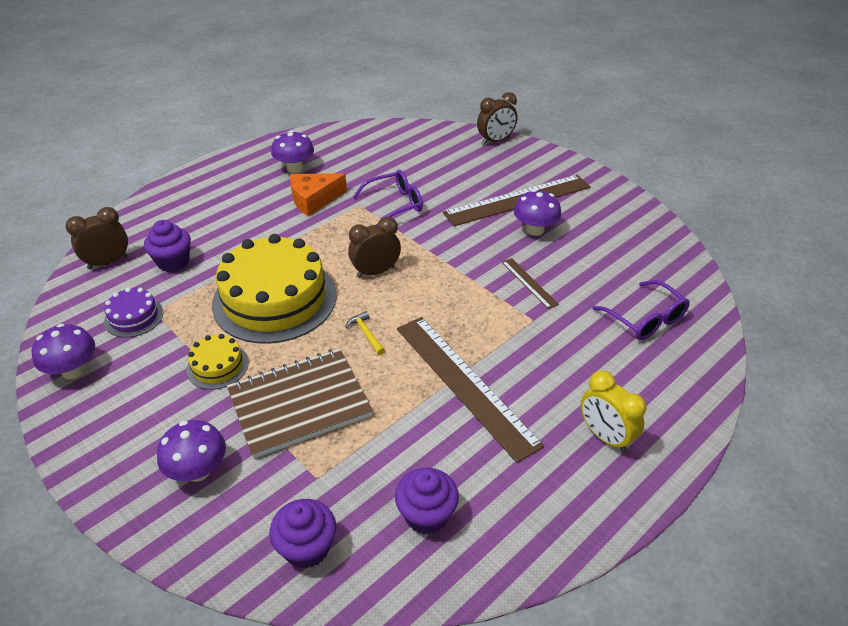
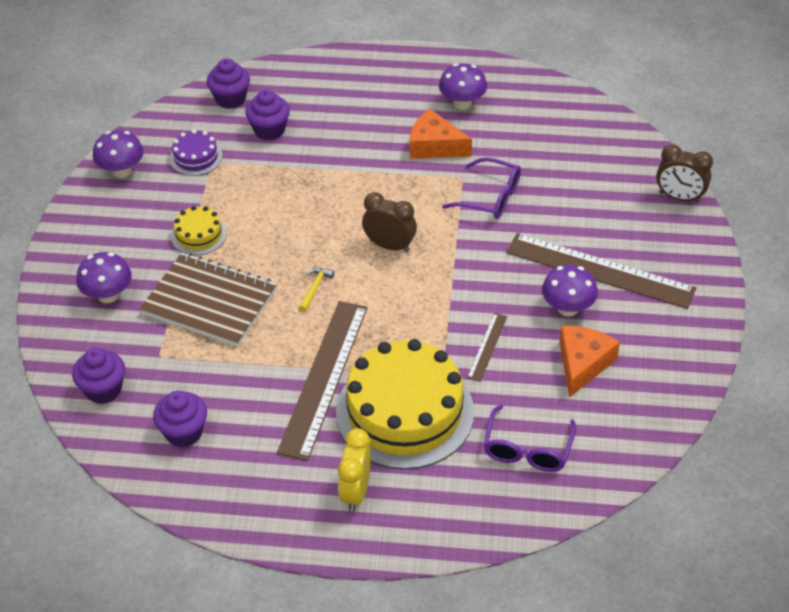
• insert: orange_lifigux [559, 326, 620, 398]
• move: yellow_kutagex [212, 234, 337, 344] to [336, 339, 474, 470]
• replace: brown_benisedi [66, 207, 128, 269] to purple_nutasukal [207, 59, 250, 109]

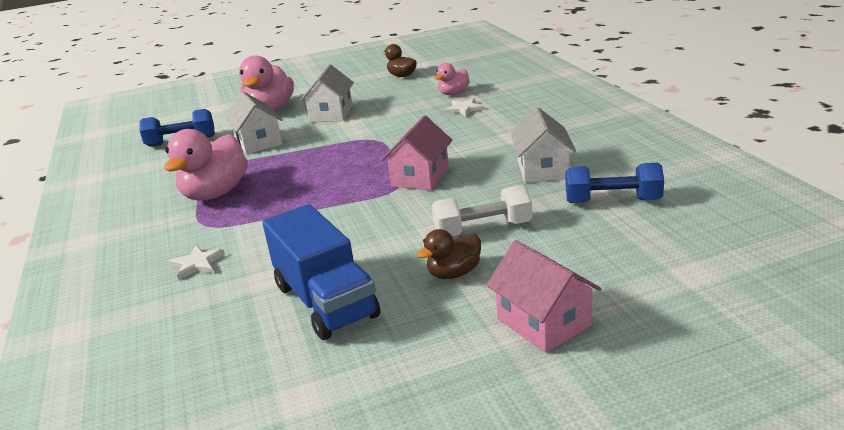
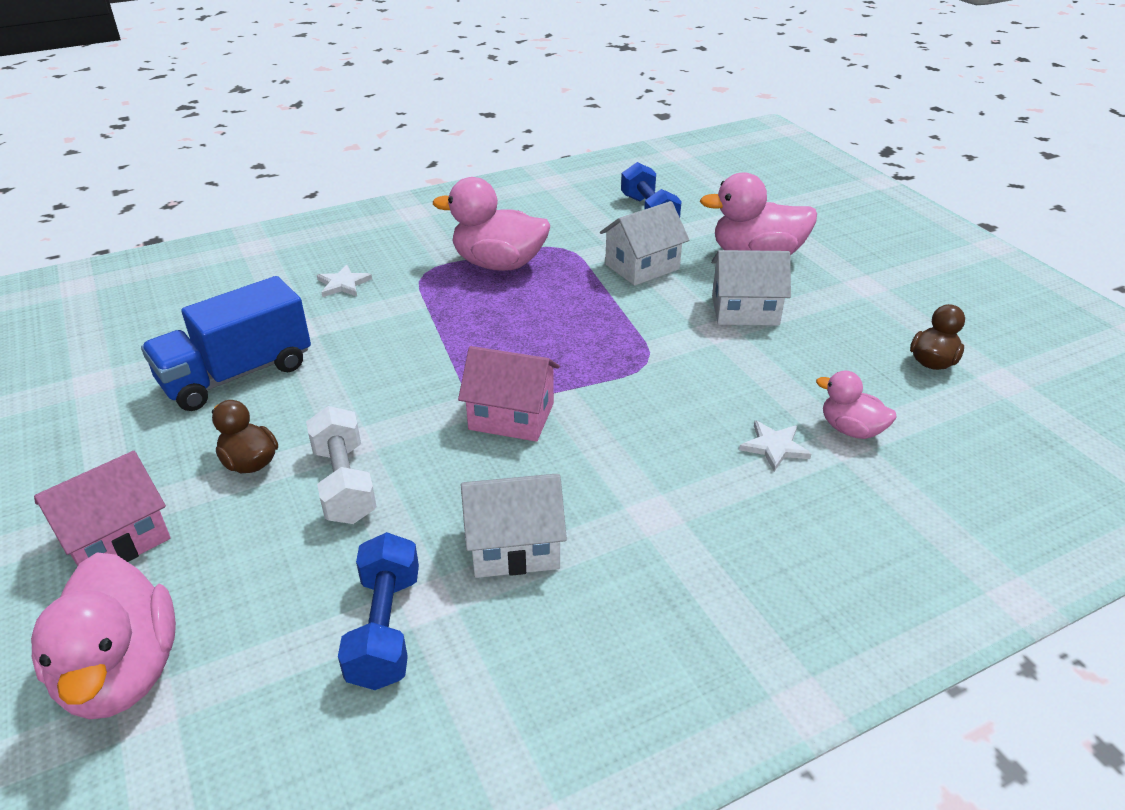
• insert: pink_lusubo [31, 553, 176, 719]

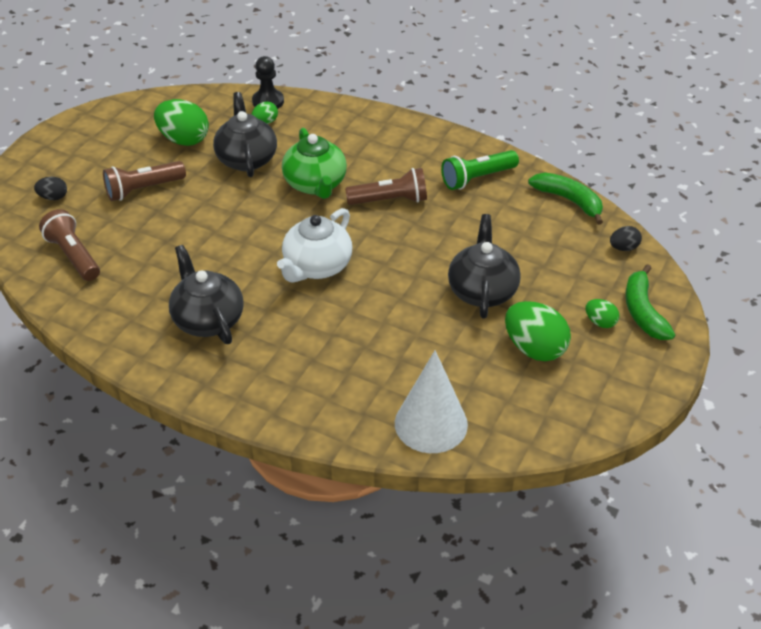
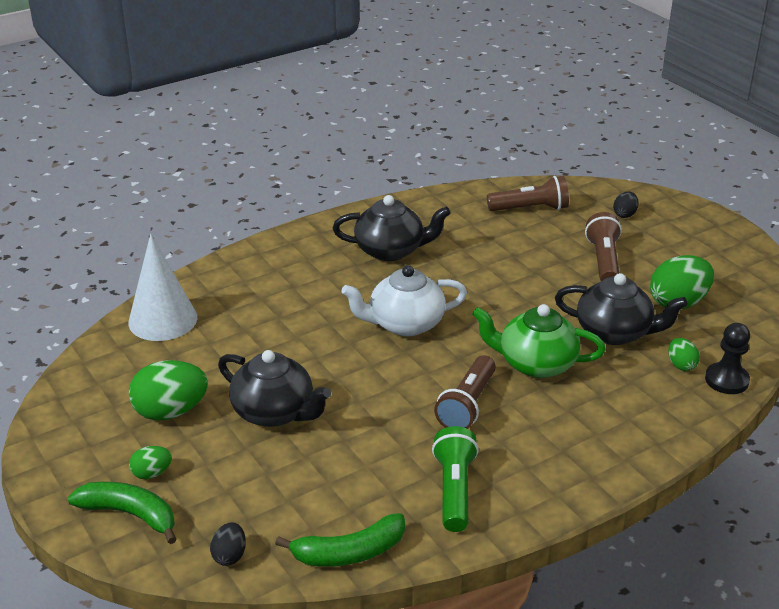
• rotate: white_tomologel [277, 208, 352, 283] = [341, 265, 467, 336] 75 degrees counterclockwise

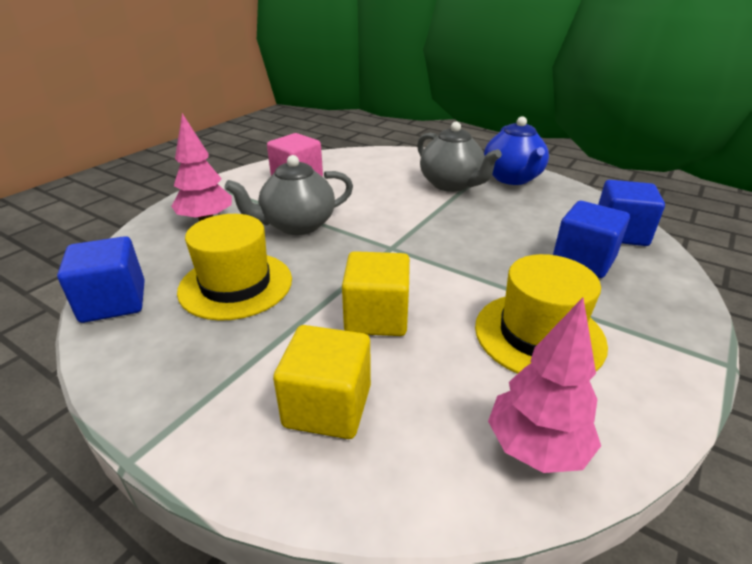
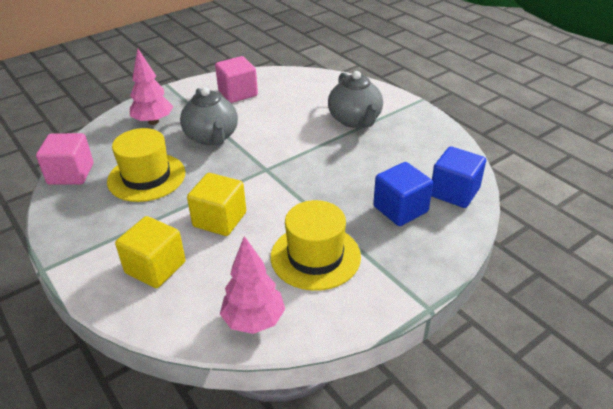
• delete: blue_tomologel [484, 116, 549, 185]
• recolor: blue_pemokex [57, 236, 145, 323] to pink_pemokex [36, 133, 93, 185]
• rotate: grey_tomologel [224, 155, 353, 235] = [180, 87, 238, 145] 105 degrees counterclockwise

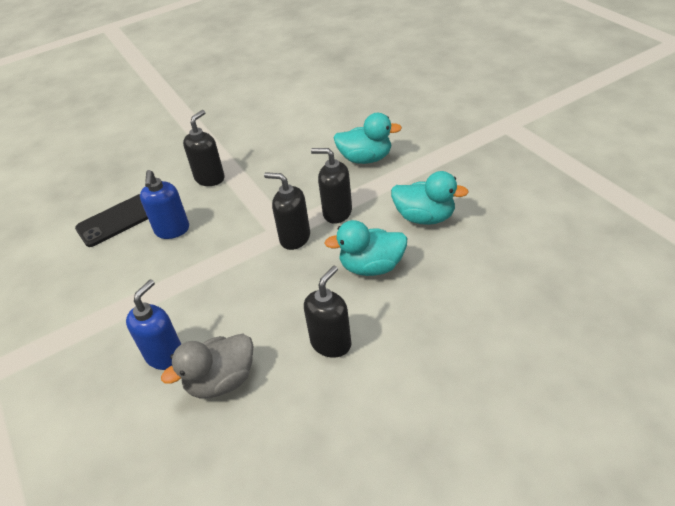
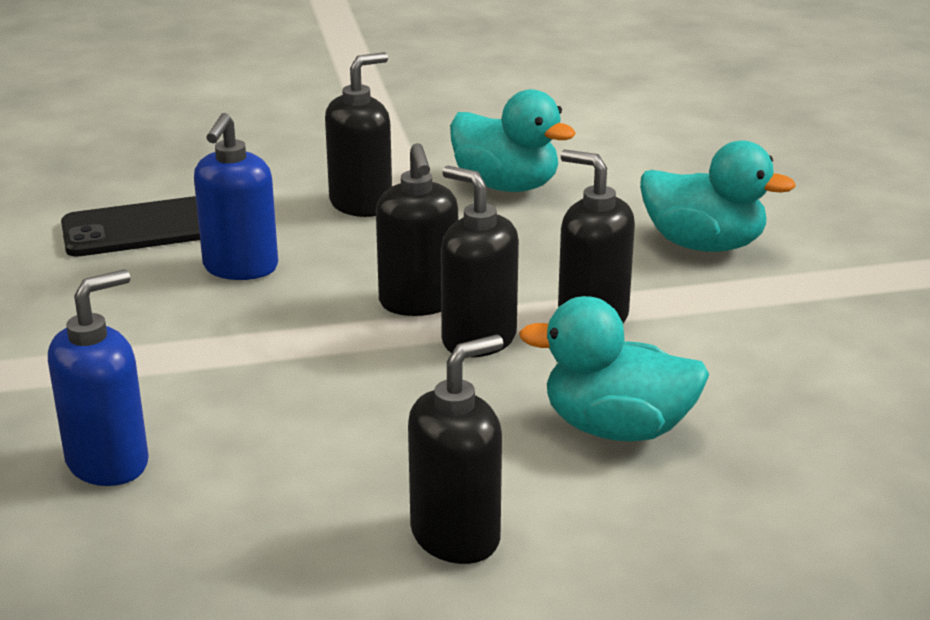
• delete: grey_lusubo [161, 334, 253, 398]
• insert: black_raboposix [376, 143, 458, 316]
• move: turquoise_lusubo [391, 171, 469, 225] to [450, 89, 576, 192]

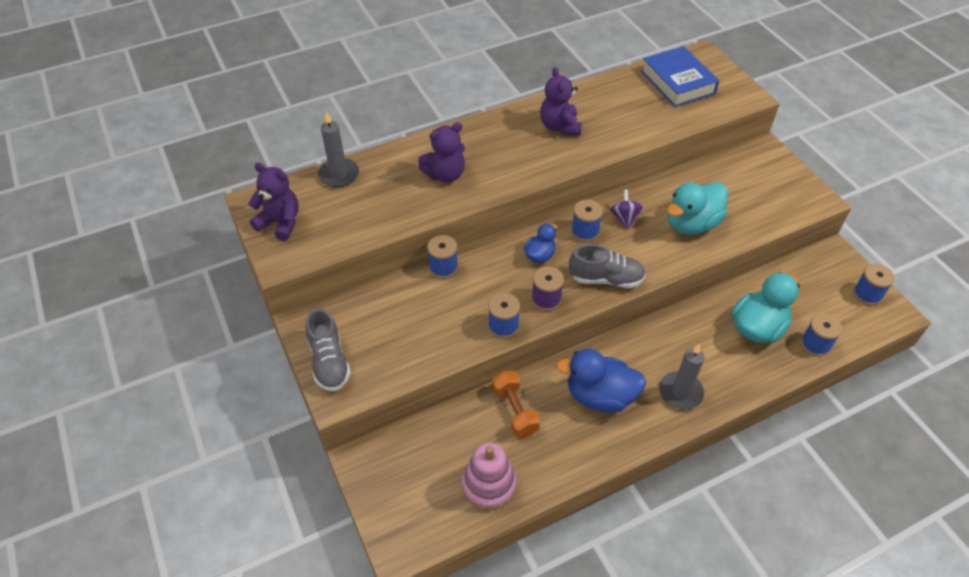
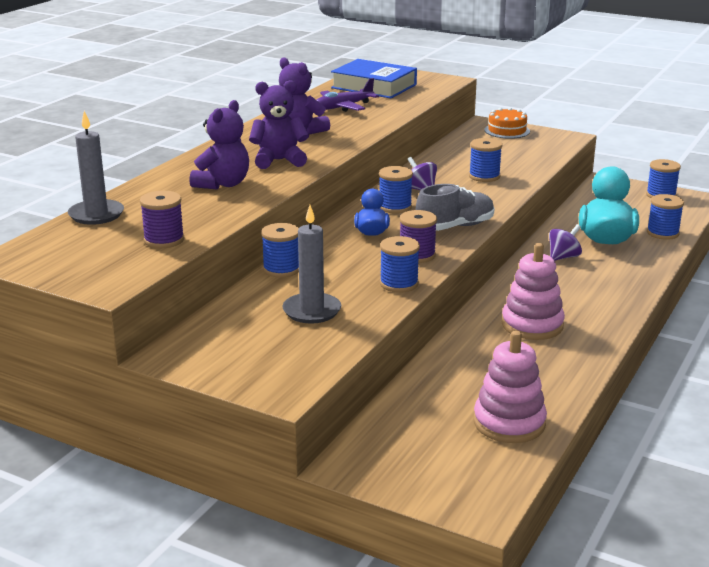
• delete: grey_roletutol [306, 308, 351, 391]
• delete: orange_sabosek [492, 371, 540, 437]
• insert: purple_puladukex [140, 191, 184, 248]
• insert: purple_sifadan [316, 78, 379, 112]
• insert: orange_kutagex [484, 107, 530, 139]
• insert: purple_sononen [549, 224, 582, 261]
• move: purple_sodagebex [248, 162, 299, 241] to [249, 80, 309, 169]
• move: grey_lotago [659, 343, 705, 410] to [282, 205, 341, 324]
• replace: blue_lusubo [556, 349, 646, 413] to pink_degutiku [502, 243, 565, 340]
• replace: turquoise_lusubo [667, 182, 728, 235] to blue_puladukex [469, 138, 502, 182]

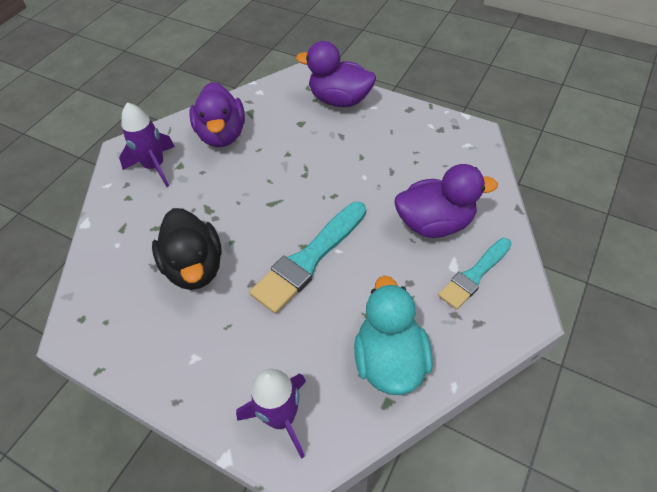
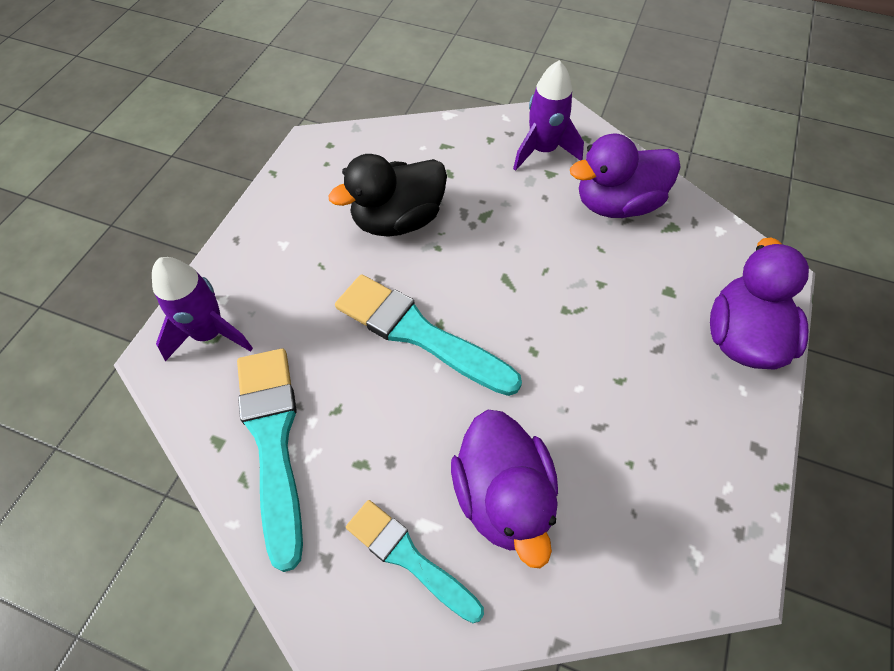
• replace: turquoise_lusubo [354, 276, 433, 395] to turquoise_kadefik [237, 349, 303, 572]

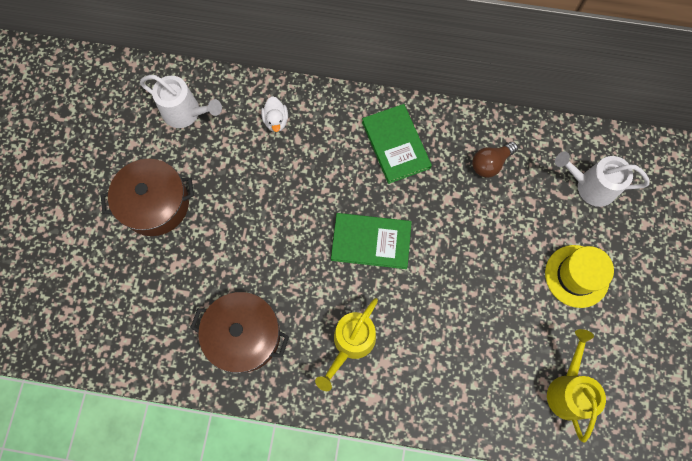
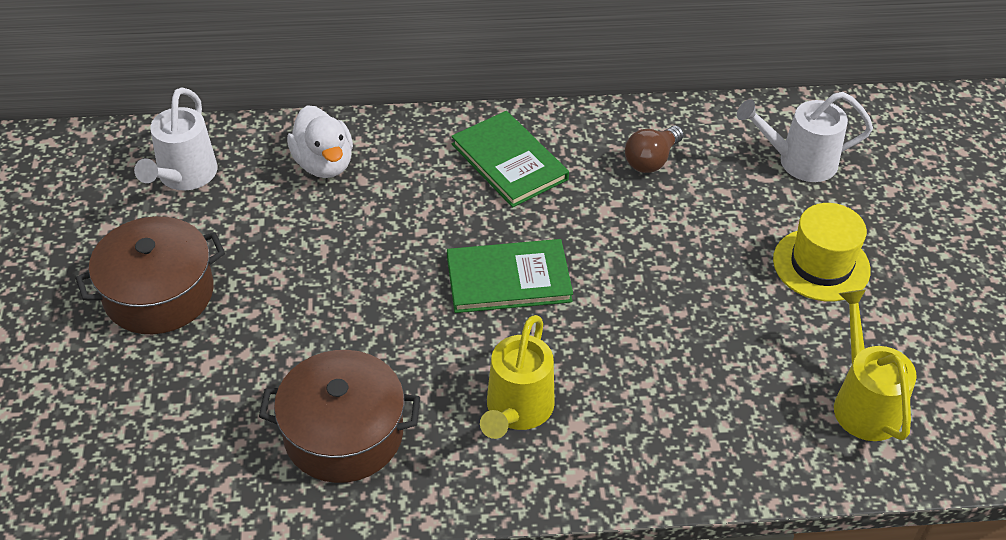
• rotate: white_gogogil [140, 75, 222, 128] = [134, 87, 217, 191] 90 degrees clockwise
• resize: white_lusubo [261, 96, 288, 132] = [287, 105, 353, 178] x1.55

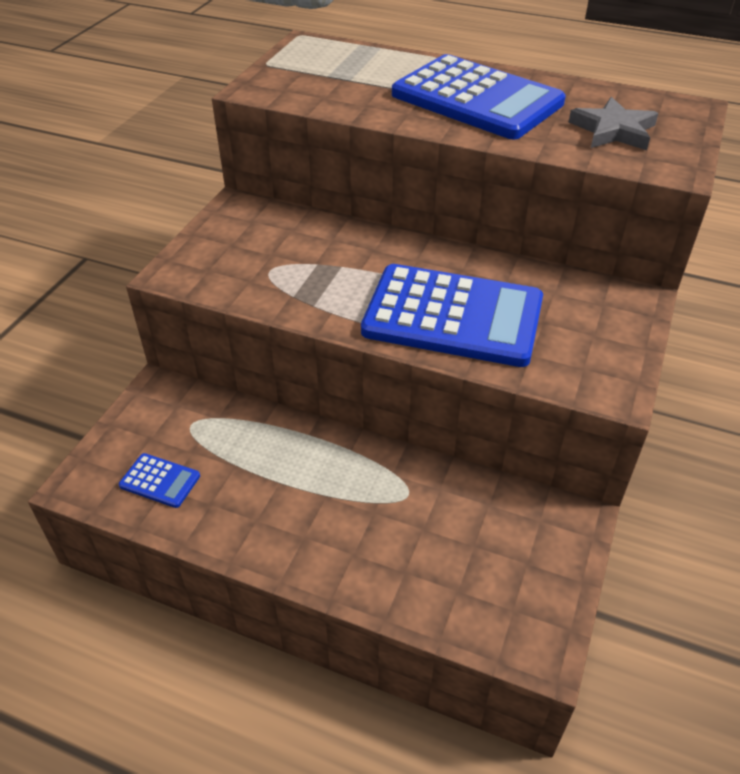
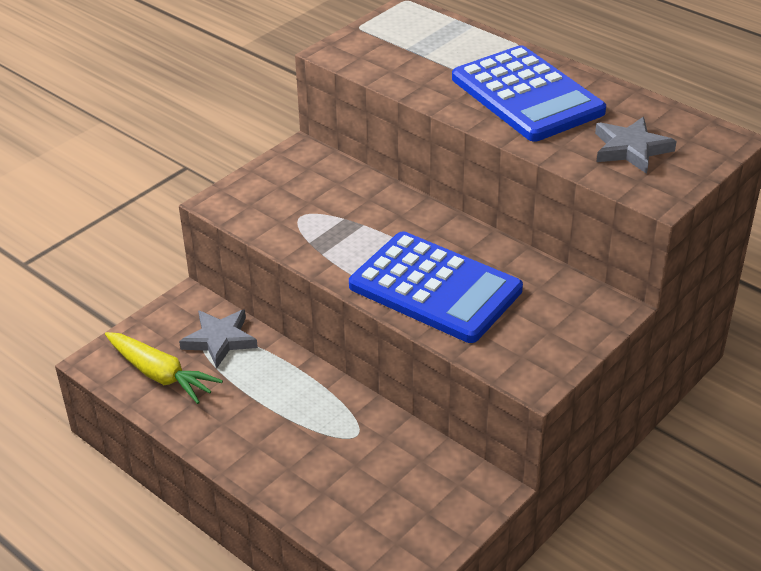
• insert: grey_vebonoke [179, 309, 258, 368]
• replace: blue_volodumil [119, 453, 200, 508] to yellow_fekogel [105, 332, 223, 404]

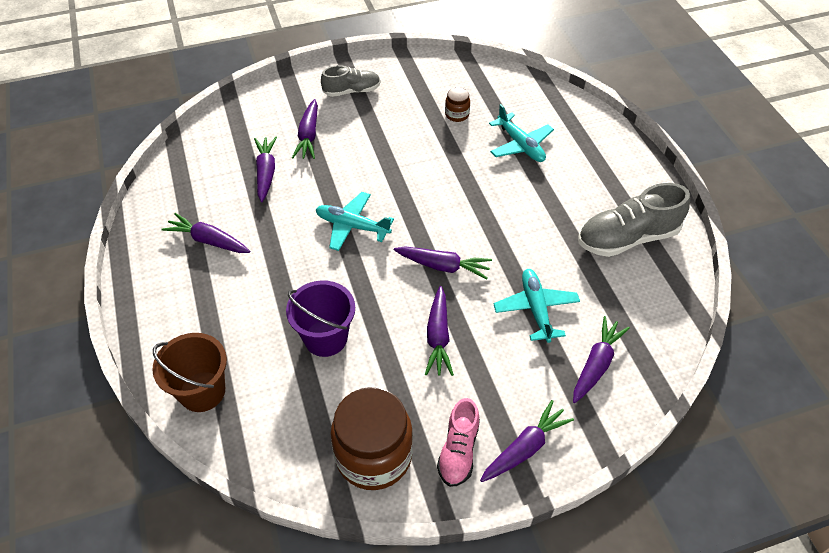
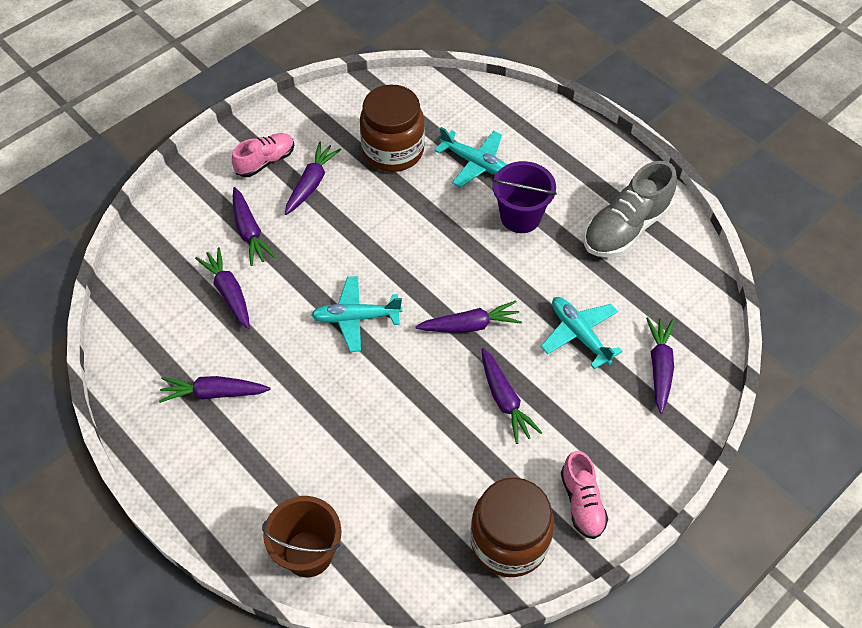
• move: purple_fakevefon [286, 281, 355, 357] to [492, 161, 557, 233]
• move: purple_fekogel [480, 400, 574, 482] to [285, 142, 341, 215]
• recolor: grey_roletutol [321, 65, 380, 97] to pink_roletutol [232, 133, 294, 177]
• resize: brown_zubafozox [445, 88, 470, 122] = [360, 84, 425, 172] x2.26

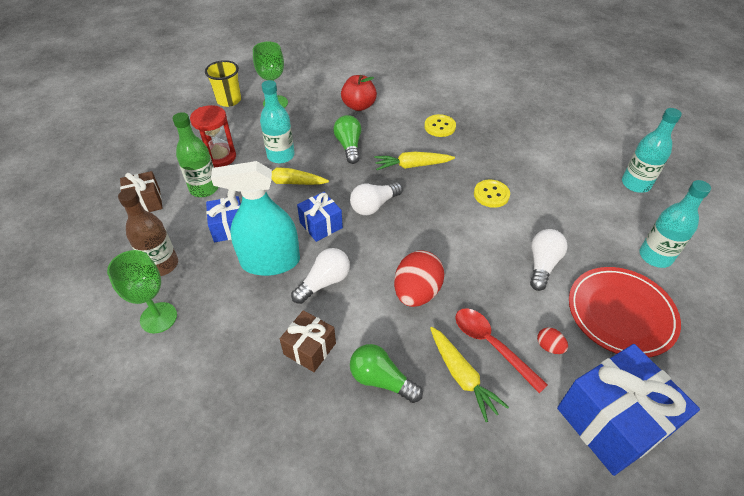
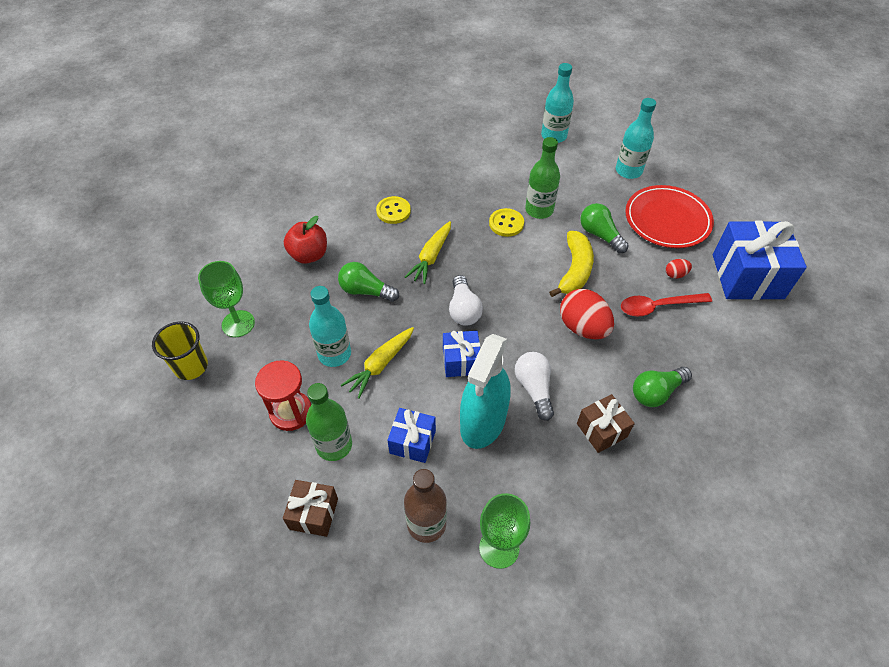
• delete: yellow_fekogel [430, 327, 509, 422]
• insert: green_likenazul [525, 137, 560, 219]
• insert: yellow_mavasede [549, 231, 594, 297]
• recolor: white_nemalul [530, 229, 568, 291] to green_nemalul [580, 203, 629, 253]

